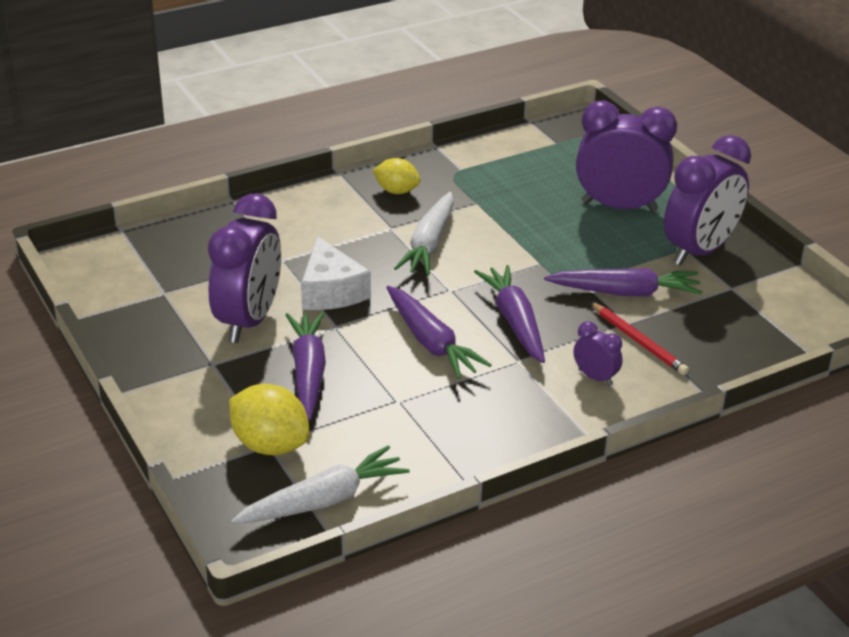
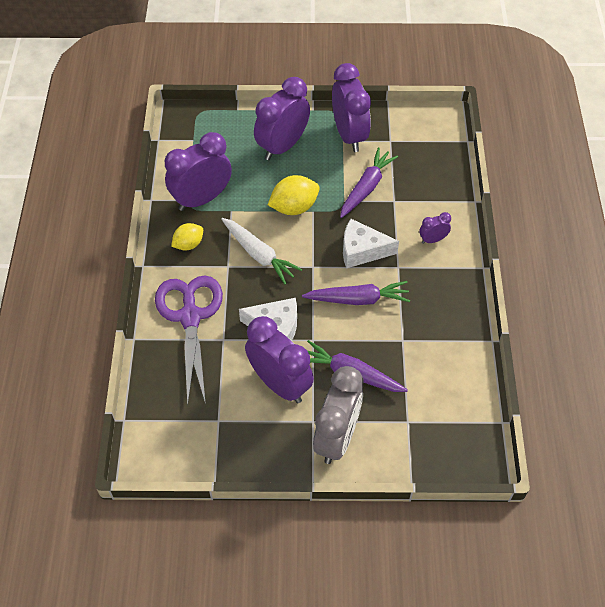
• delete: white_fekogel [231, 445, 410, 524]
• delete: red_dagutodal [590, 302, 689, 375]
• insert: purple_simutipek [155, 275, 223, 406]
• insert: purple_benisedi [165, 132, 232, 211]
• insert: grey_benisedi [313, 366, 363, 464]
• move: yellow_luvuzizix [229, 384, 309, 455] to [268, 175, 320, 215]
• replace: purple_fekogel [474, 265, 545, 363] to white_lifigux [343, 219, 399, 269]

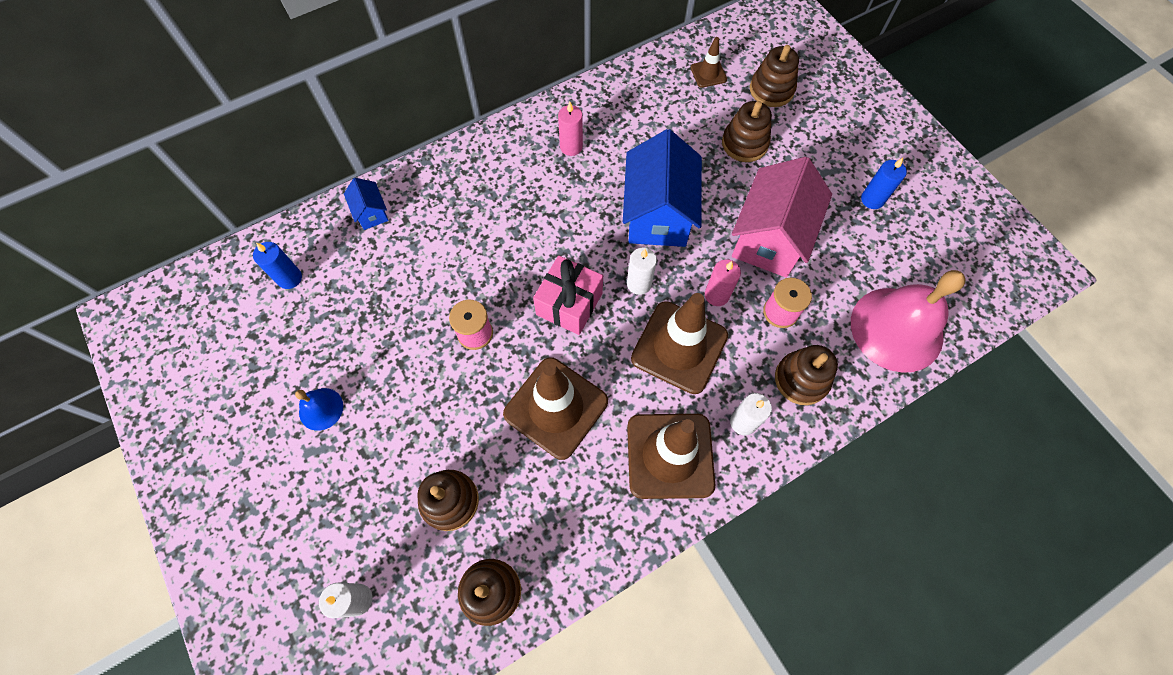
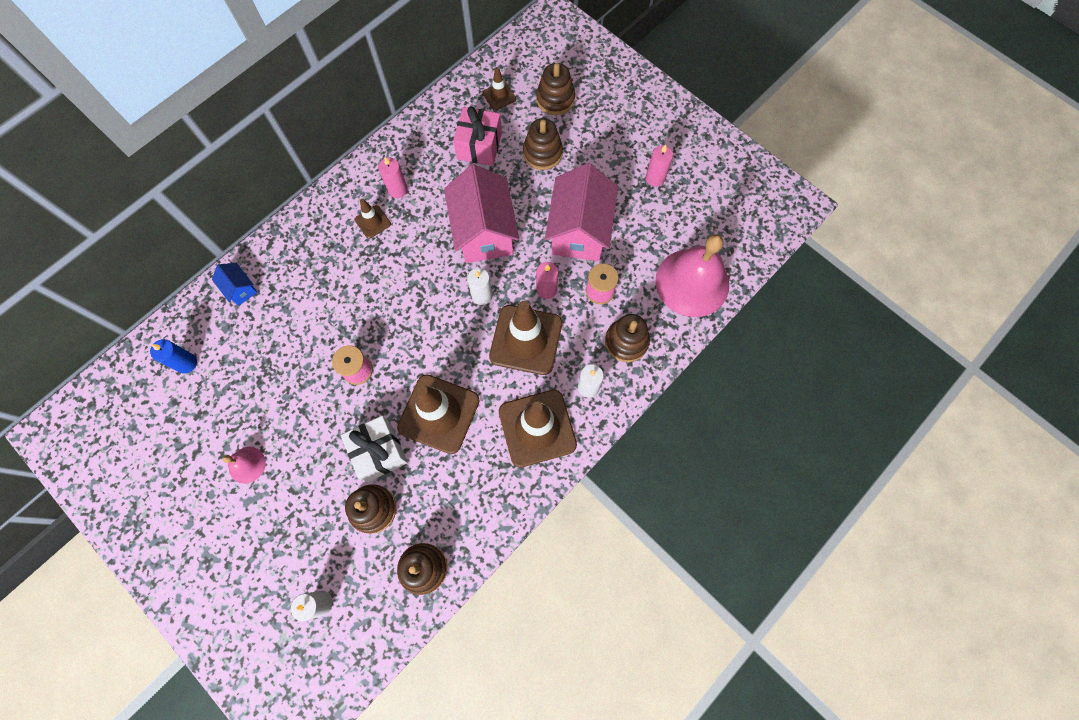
• insert: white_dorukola [341, 416, 408, 482]
• insert: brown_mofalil [355, 198, 391, 238]
• move: pink_dorukola [533, 255, 603, 335] to [453, 106, 502, 166]
• recolor: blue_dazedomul [295, 388, 343, 431] to pink_dazedomul [223, 447, 266, 484]
• recolor: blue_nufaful [623, 129, 702, 247] to pink_nufaful [444, 164, 519, 263]
• recolor: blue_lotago [861, 158, 907, 209] to pink_lotago [646, 145, 673, 187]

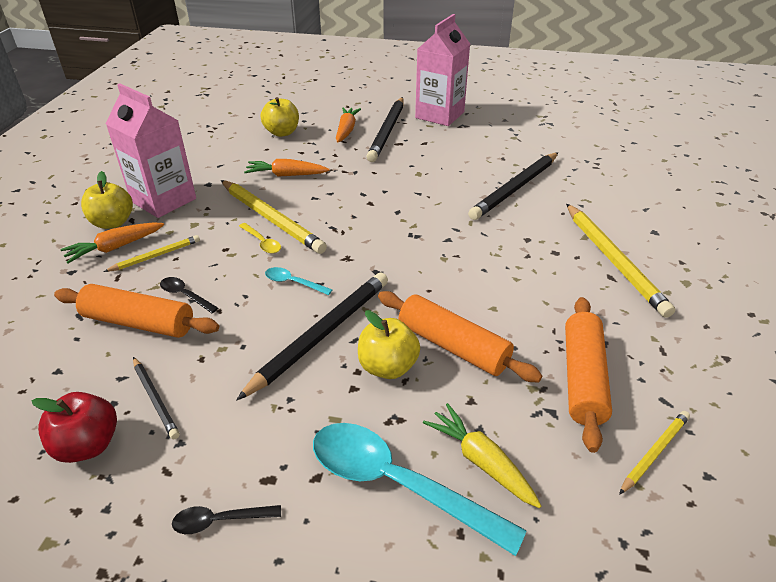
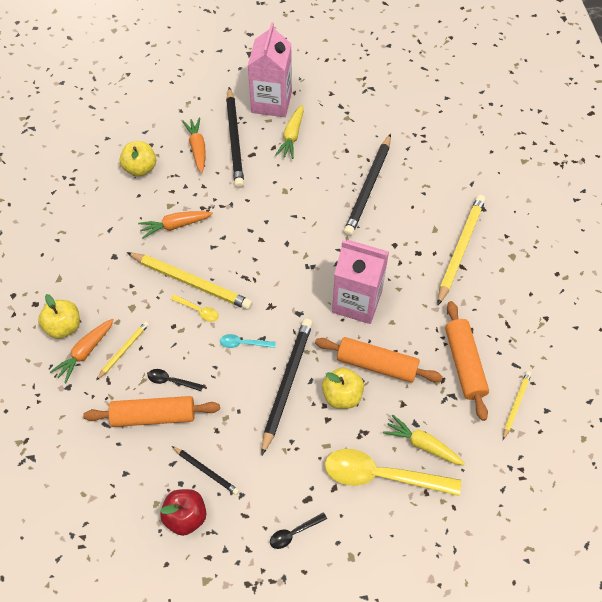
• insert: yellow_fekogel [275, 105, 304, 159]
• move: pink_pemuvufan [106, 84, 196, 218] to [332, 240, 389, 324]
• recolor: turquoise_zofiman [313, 423, 527, 556] to yellow_zofiman [325, 449, 461, 496]
• rotate: yellow_dagutodal [566, 204, 675, 318] = [438, 195, 486, 305] 120 degrees counterclockwise

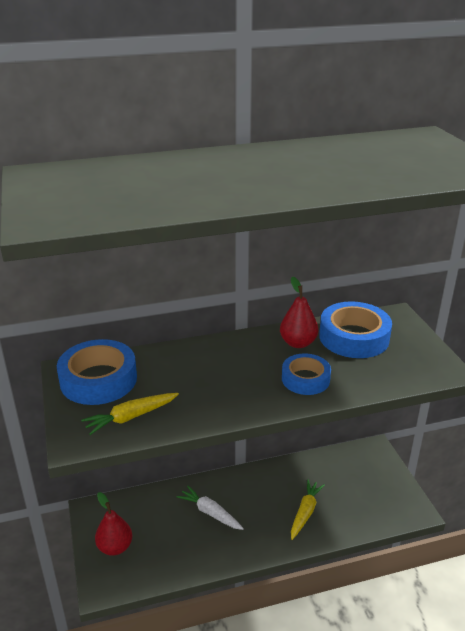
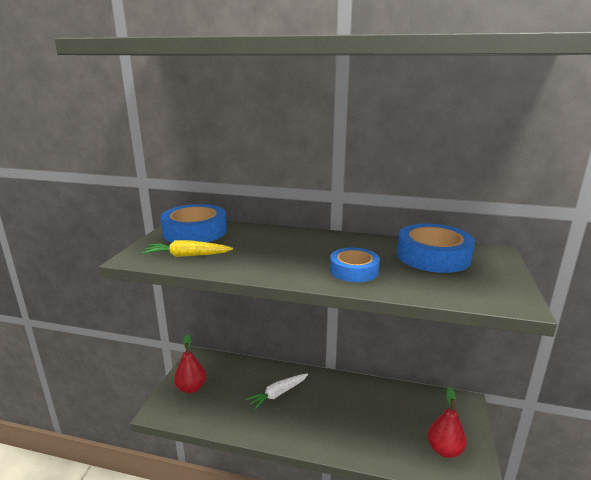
• delete: yellow_fekogel [291, 479, 325, 540]
• move: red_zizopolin [280, 276, 318, 348] to [427, 387, 467, 458]
• rotate: white_fekogel [177, 486, 244, 530] = [246, 373, 308, 410] 105 degrees counterclockwise

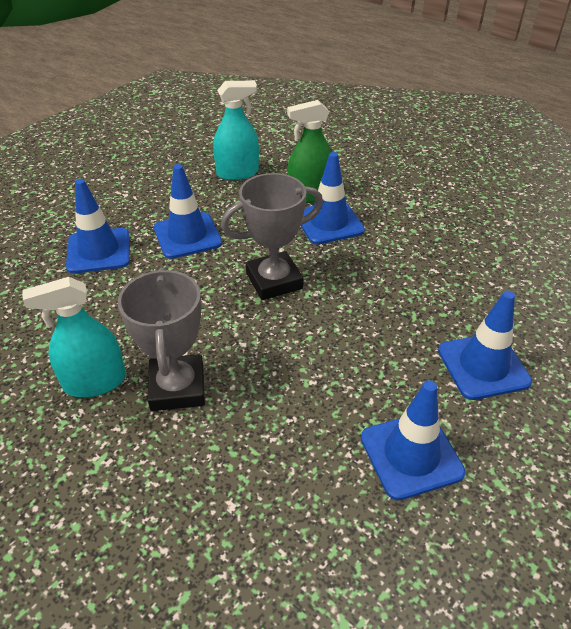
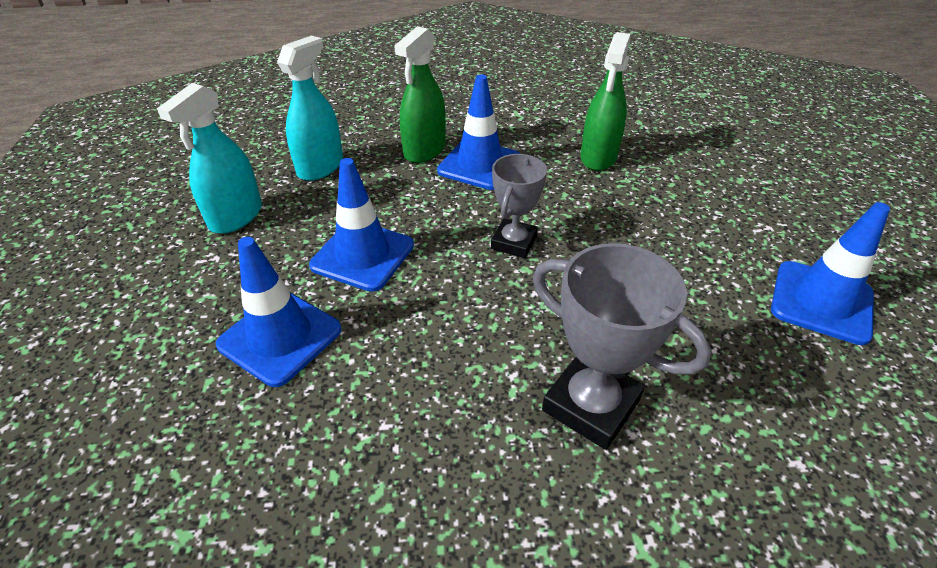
• delete: blue_mofalil [438, 291, 532, 400]
• insert: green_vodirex [581, 32, 630, 171]
• move: turquoise_vodirex [22, 277, 126, 398] to [157, 83, 262, 234]
• resize: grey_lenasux [221, 173, 323, 300] = [491, 154, 547, 258] x0.66

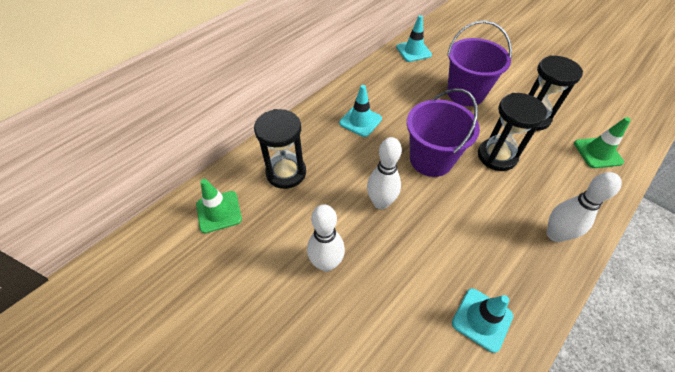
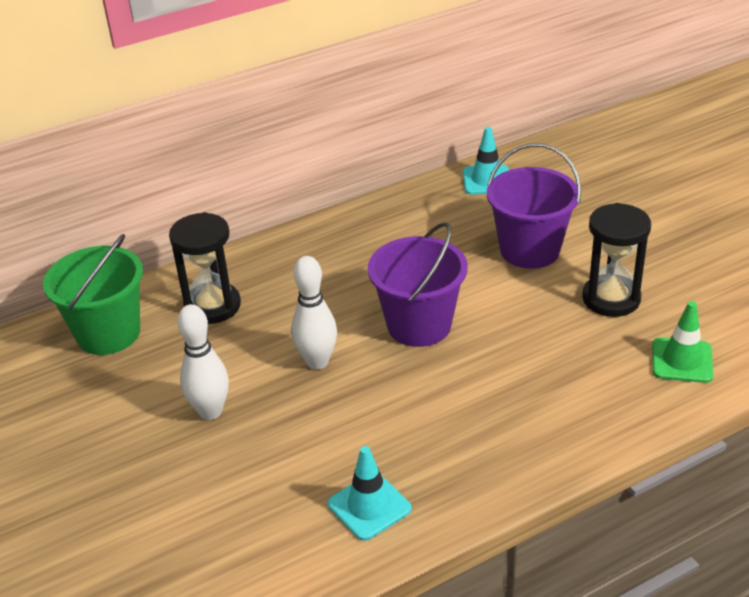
• delete: turquoise_mofalil [339, 85, 382, 137]
• delete: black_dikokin [478, 93, 547, 171]
• delete: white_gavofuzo [547, 172, 622, 242]
• replace: green_mofalil [196, 179, 242, 233] to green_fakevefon [43, 234, 143, 355]

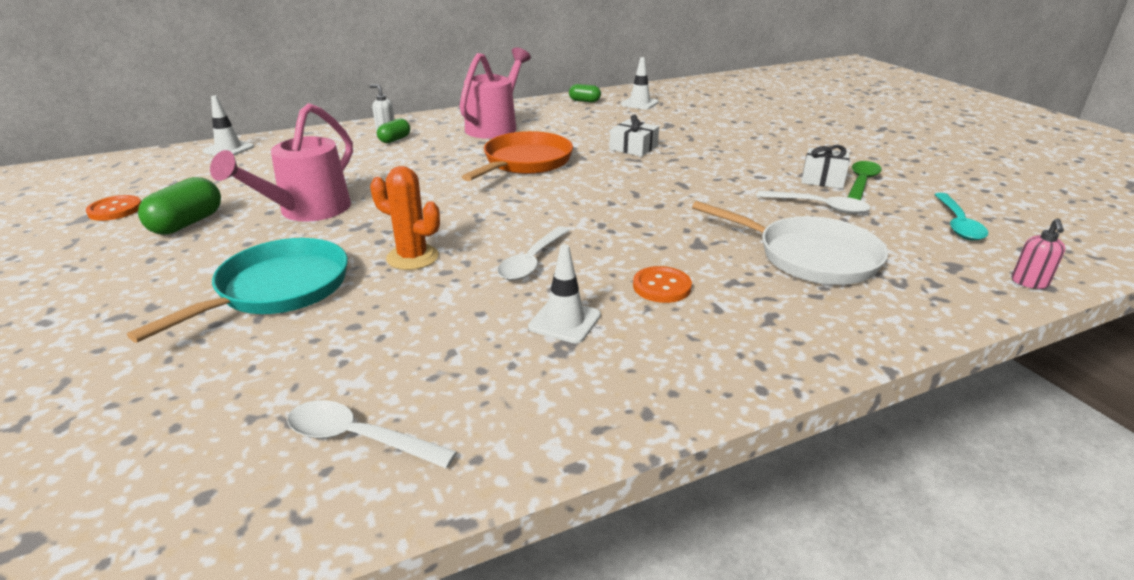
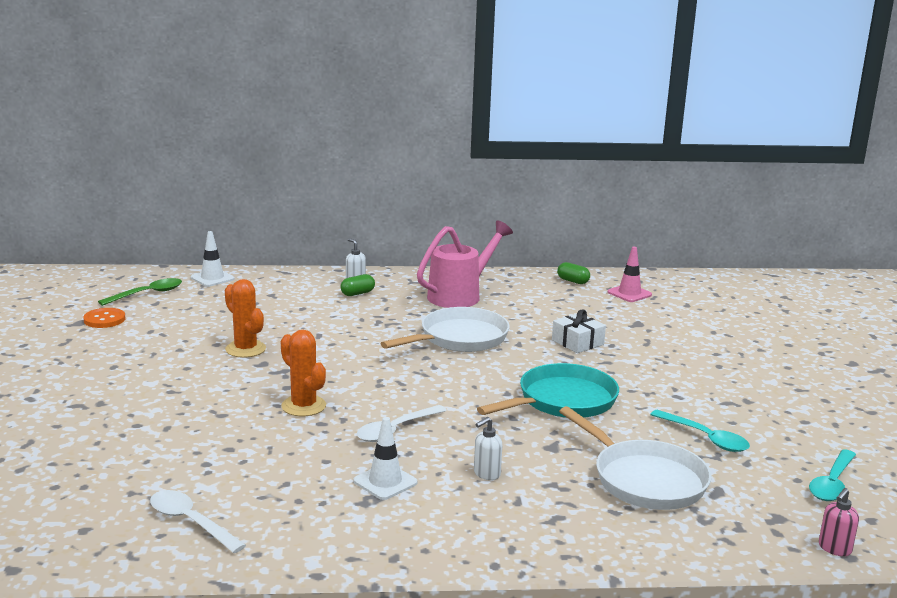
• delete: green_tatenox [138, 177, 221, 235]
• delete: white_dorukola [801, 145, 850, 189]
• move: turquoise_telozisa [127, 238, 348, 343] to [477, 363, 619, 418]
• move: green_zofiman [848, 161, 881, 200] to [98, 278, 182, 306]
• replace: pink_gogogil [210, 103, 353, 222] to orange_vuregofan [225, 279, 266, 358]
• replace: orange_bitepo [633, 266, 692, 303] to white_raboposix [474, 417, 502, 480]
• recolor: orange_telozisa [462, 131, 573, 181] to white_telozisa [381, 307, 510, 352]
• recolor: white_mofalil [621, 57, 659, 110] to pink_mofalil [608, 247, 652, 302]
• recolor: white_zofiman [756, 190, 871, 214] to turquoise_zofiman [650, 410, 750, 452]

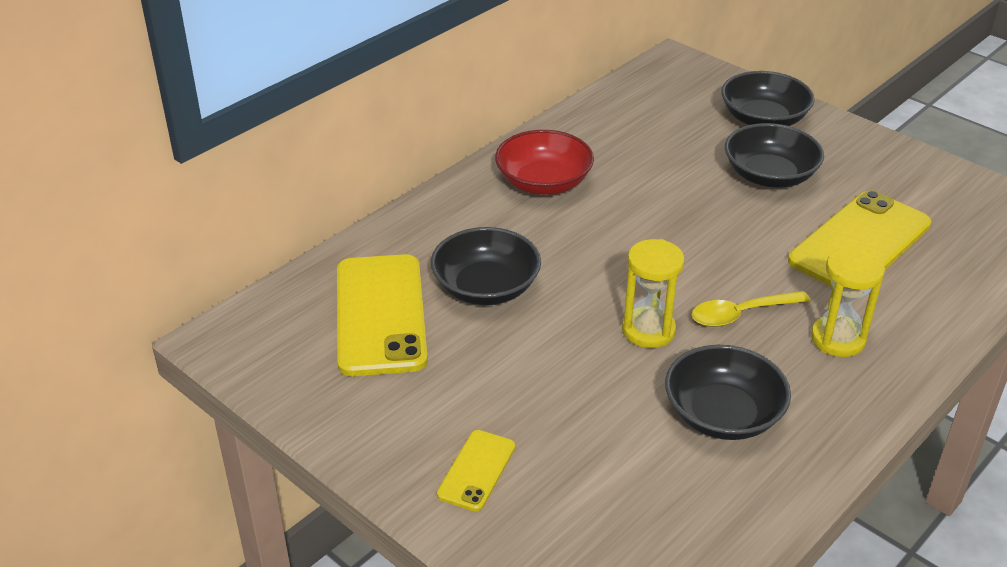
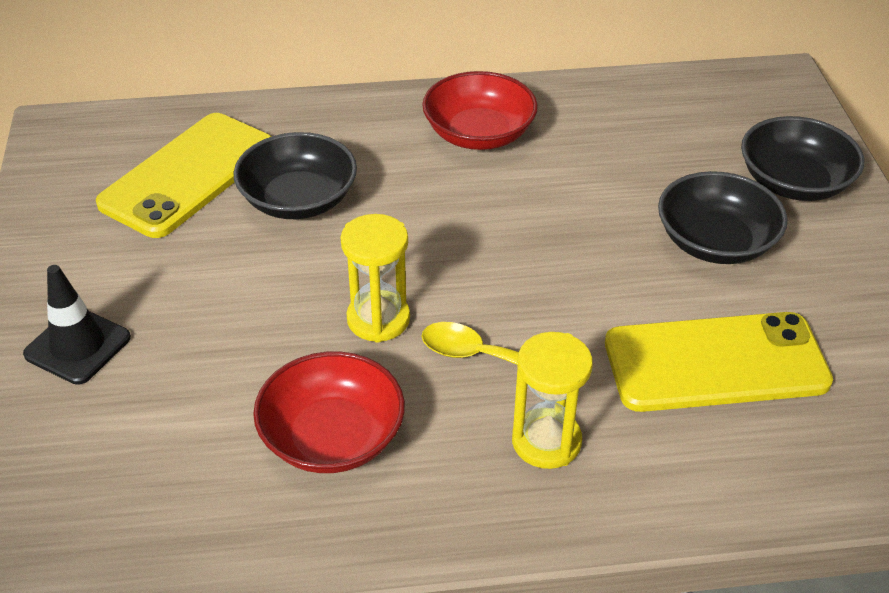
• replace: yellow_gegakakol [437, 430, 515, 511] to black_mofalil [23, 265, 131, 385]
• recolor: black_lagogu [665, 345, 791, 440] to red_lagogu [253, 351, 405, 473]

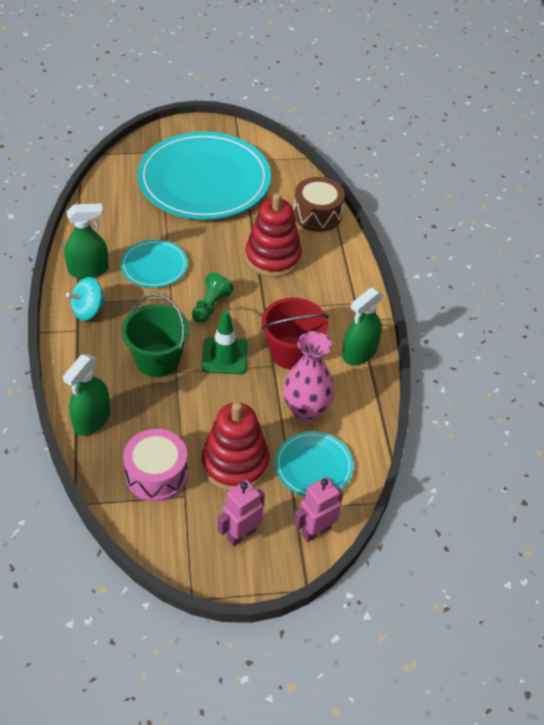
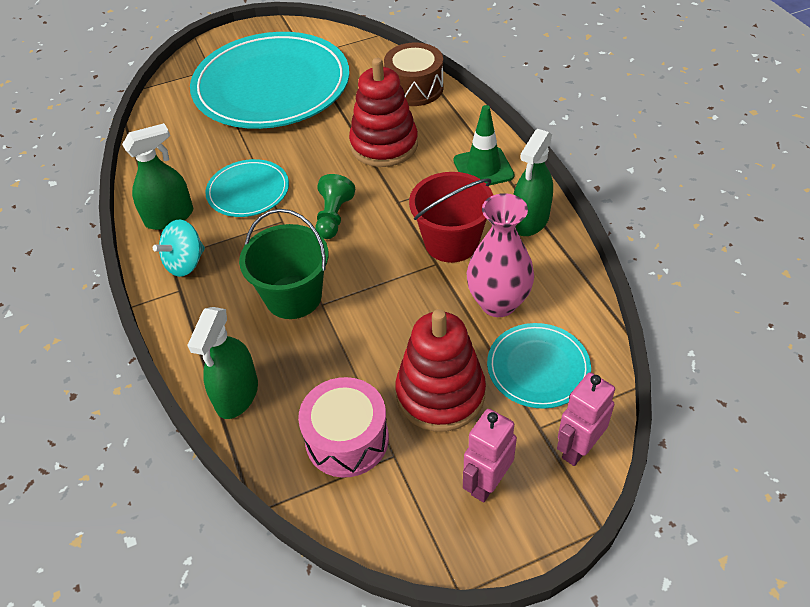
• move: green_mofalil [202, 310, 248, 374] to [453, 105, 515, 185]

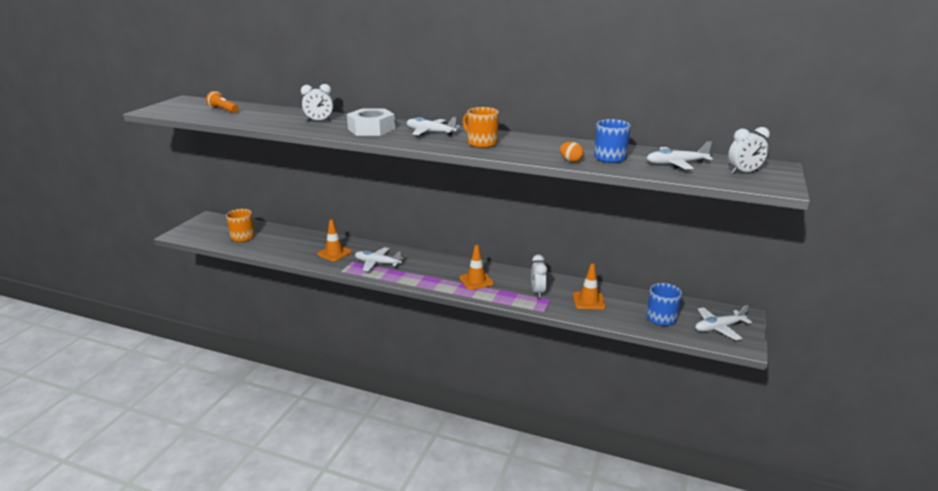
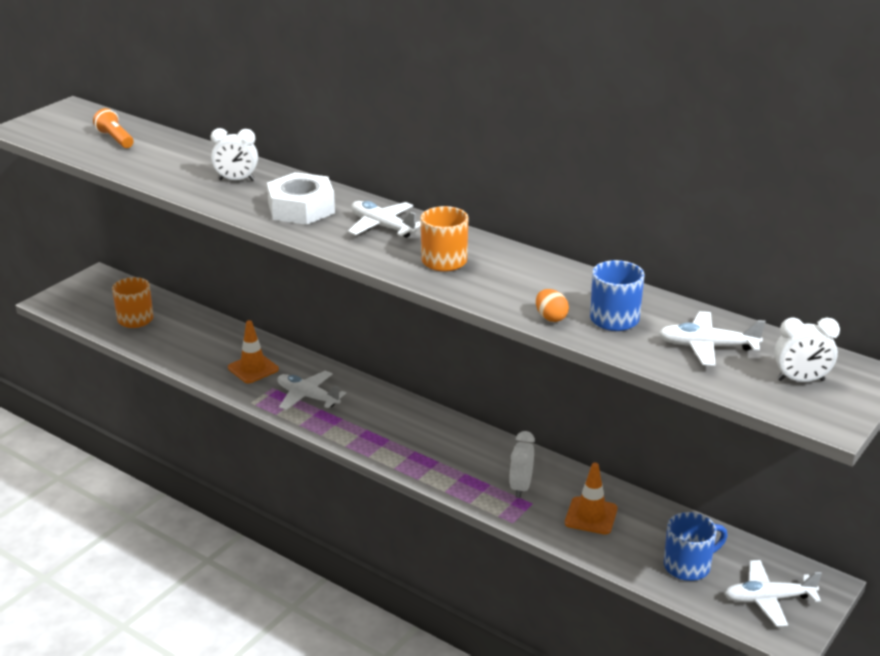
• delete: orange_mofalil [459, 245, 494, 290]

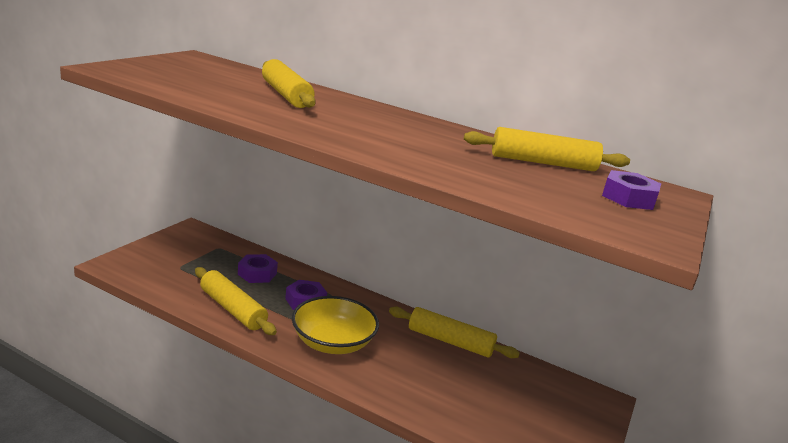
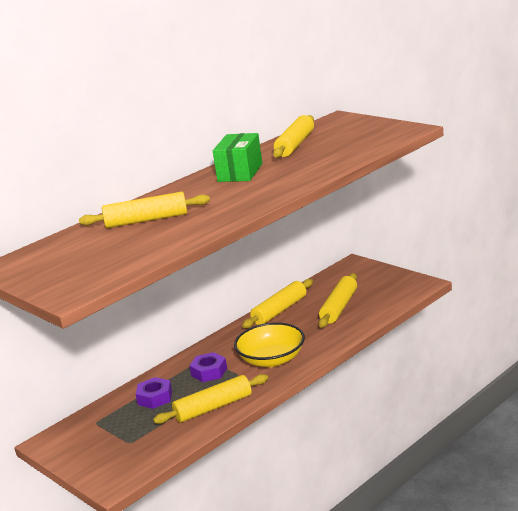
• delete: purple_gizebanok [602, 170, 661, 210]
• insert: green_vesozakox [213, 133, 262, 182]
• insert: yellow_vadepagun [319, 273, 357, 328]

